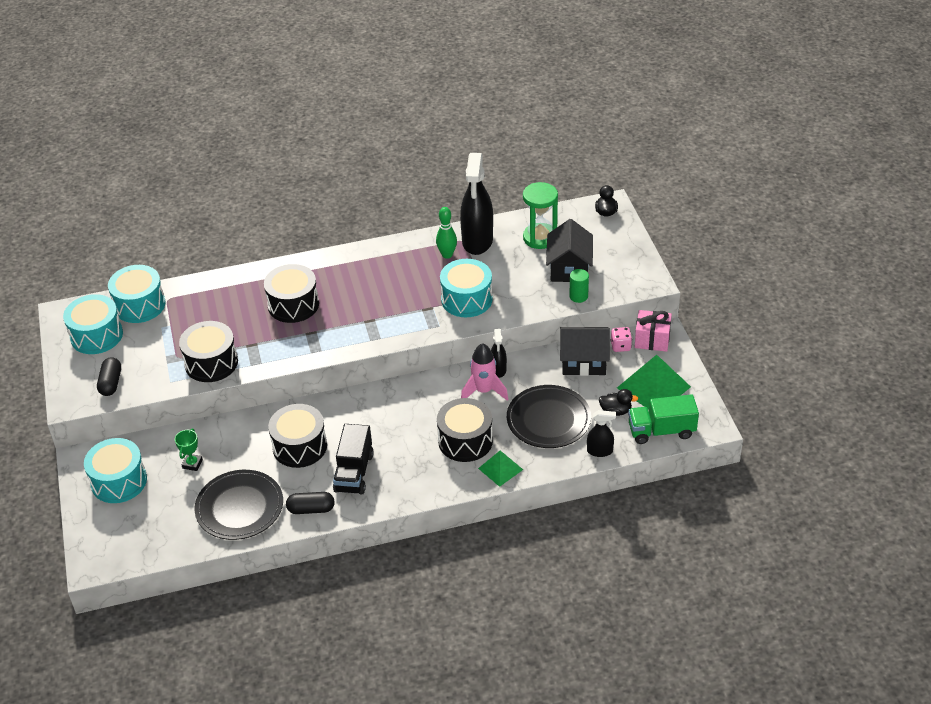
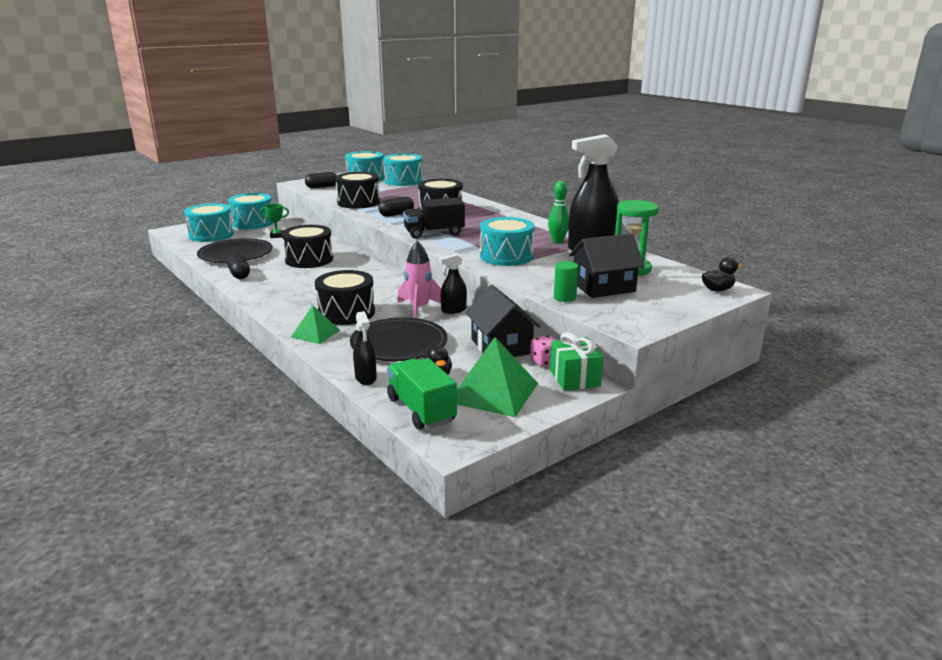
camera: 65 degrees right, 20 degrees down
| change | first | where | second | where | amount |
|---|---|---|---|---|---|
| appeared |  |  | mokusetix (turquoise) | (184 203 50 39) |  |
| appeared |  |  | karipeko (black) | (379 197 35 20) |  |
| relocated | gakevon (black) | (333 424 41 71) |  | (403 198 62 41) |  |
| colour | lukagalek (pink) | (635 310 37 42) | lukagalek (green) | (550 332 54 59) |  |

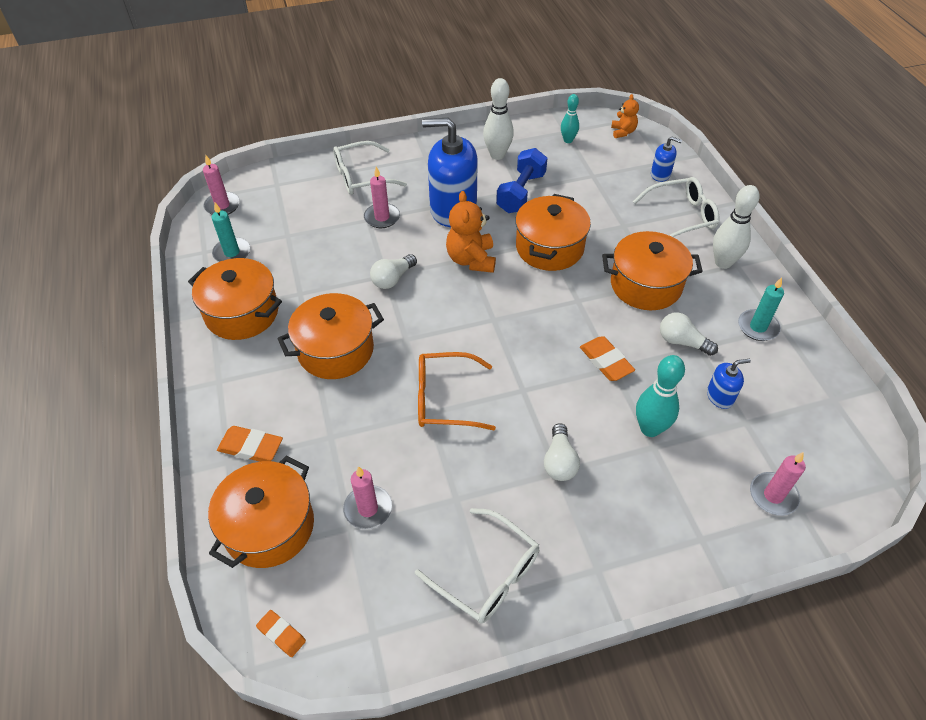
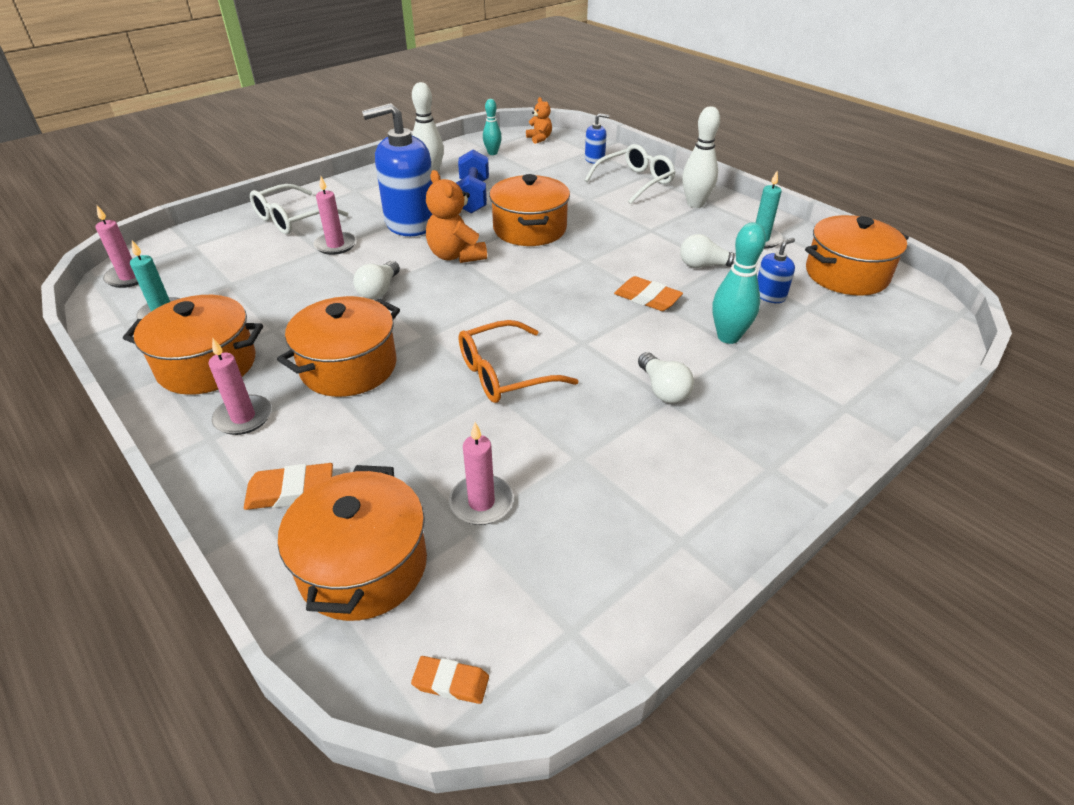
camera: 25 degrees left, 10 degrees down
| change | first | where | second | where | amount |
|---|---|---|---|---|---|
| relocated | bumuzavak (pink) | (750 452 56 64) |  | (208 339 64 96) |  |
| relocated | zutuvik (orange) | (602 231 101 79) |  | (805 215 104 81) |  |
| missing | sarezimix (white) | (415 508 124 116) |  |  |  |

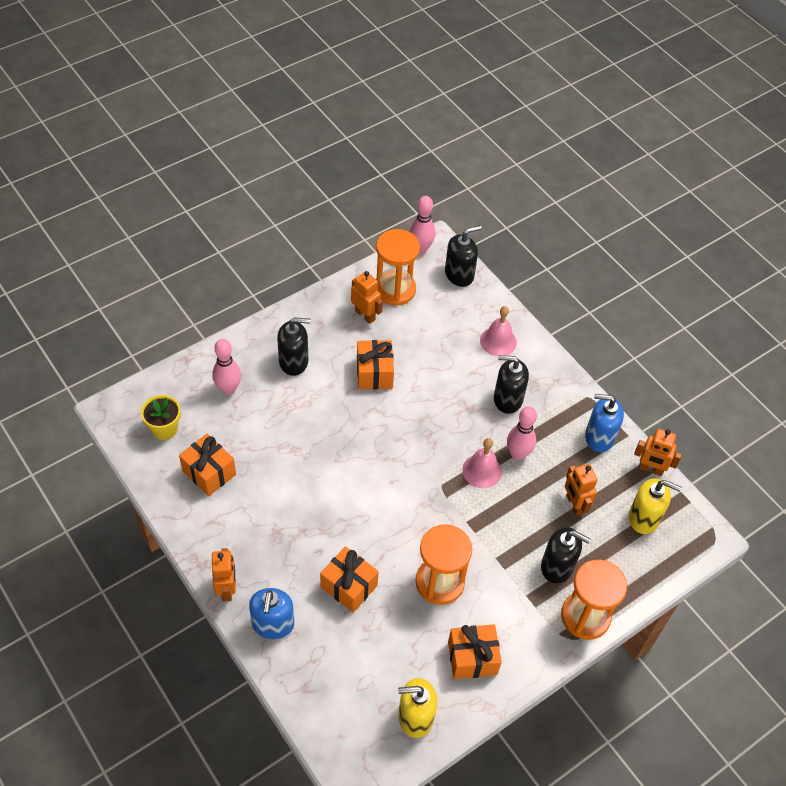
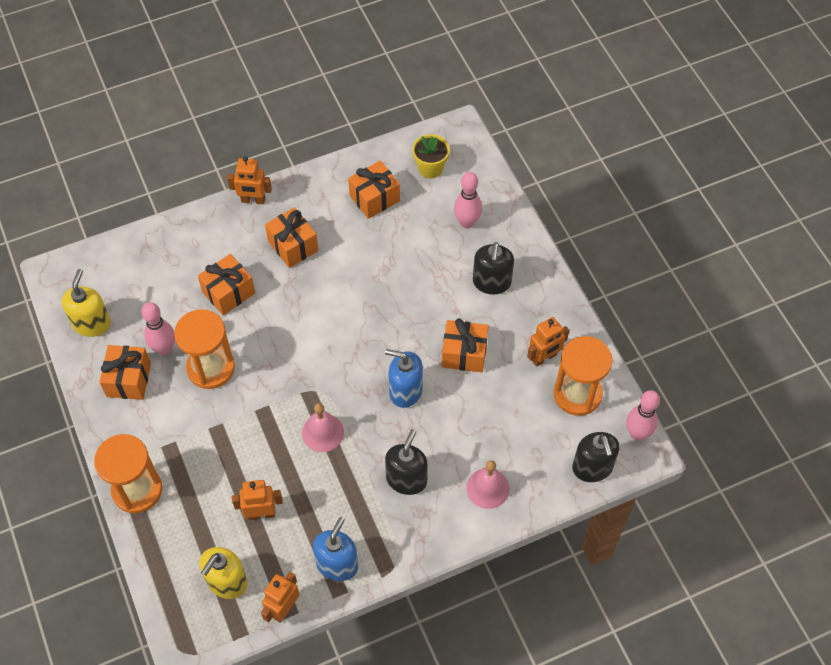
camera: 105 degrees right, 5 degrees up
| change | first | where | second | where | amount |
|---|---|---|---|---|---|
| relocated | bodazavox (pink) | (507 406 30 54) |  | (141 302 34 53) |  |
| appeared |  |  | lukagalek (orange) | (265 207 53 61) |  |
| relocated | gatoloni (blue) | (249 588 45 51) |  | (385 349 38 59) |  |
| missing | gatoloni (black) | (541 527 50 56) |  |  |  |

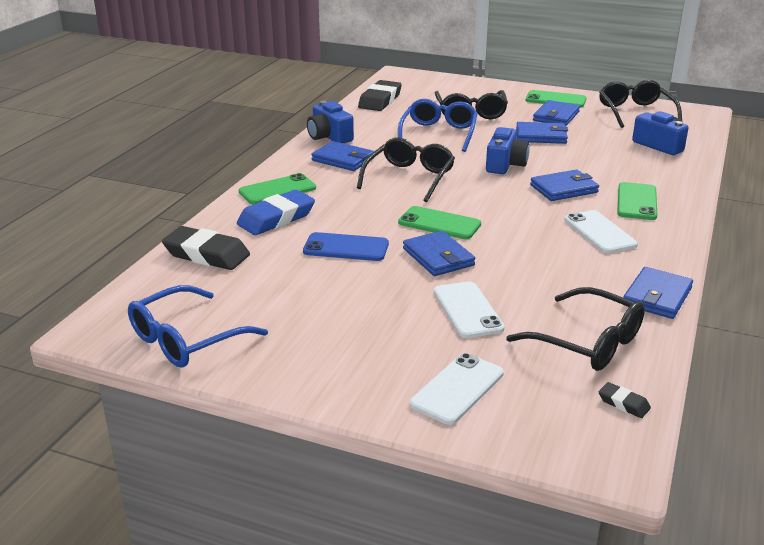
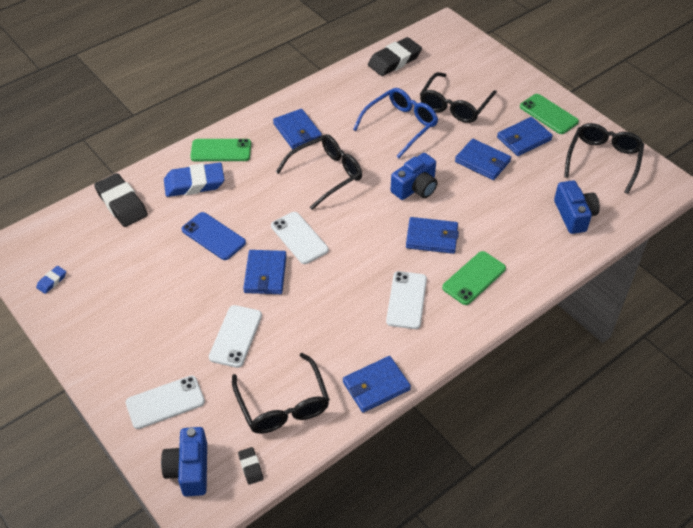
camera: 30 degrees right, 20 degrees up
| change | first | where | second | where | amount |
|---|---|---|---|---|---|
| exchanged | sarezimix (blue) | (128 285 140 83) | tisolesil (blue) | (36 266 30 28) |  |
| relocated | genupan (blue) | (307 101 47 42) |  | (161 427 46 70) |  |
| colour | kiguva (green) | (398 206 83 33) | kiguva (white) | (271 212 58 52) |  |

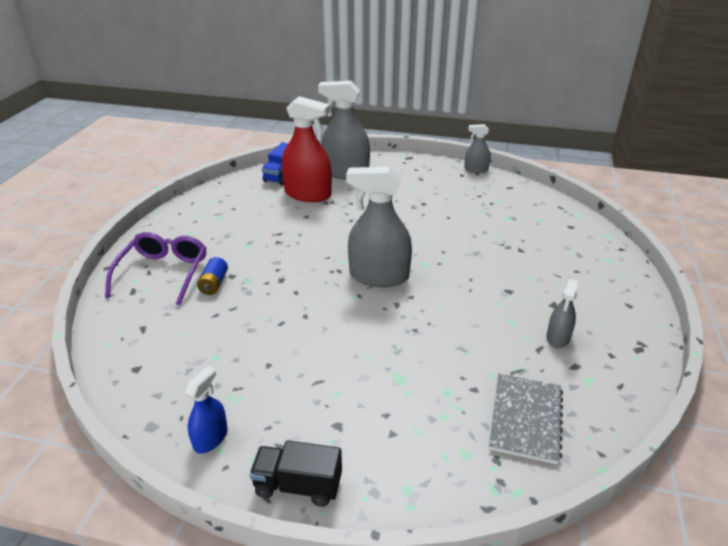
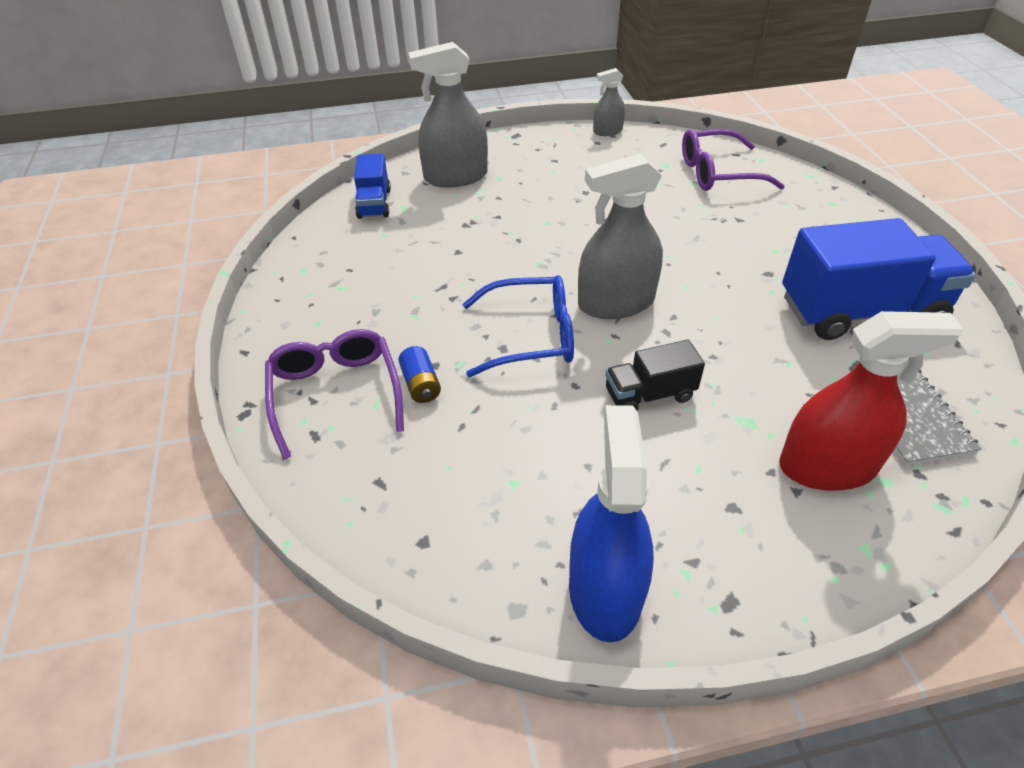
camera: 25 degrees left, 10 degrees up
| change | first | where | second | where | amount |
|---|---|---|---|---|---|
| appeared |  |  | sarezimix (blue) | (462 275 112 102) |  |
| size | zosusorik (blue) | (185 366 43 87) |  | (569 405 85 237) | x1.93 |
| relocated | gakevon (black) | (249 440 93 67) |  | (605 340 100 70) |  |
| appeared |  |  | sarezimix (purple) | (682 129 103 62) |  |
| relocated | zosusorik (red) | (282 96 50 106) |  | (779 311 184 180) |  |
| exchanged | zosusorik (grey) | (546 279 32 69) | gakevon (blue) | (782 218 194 122) |  |

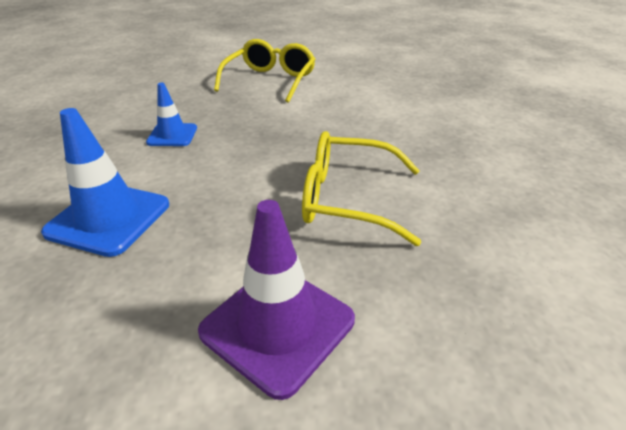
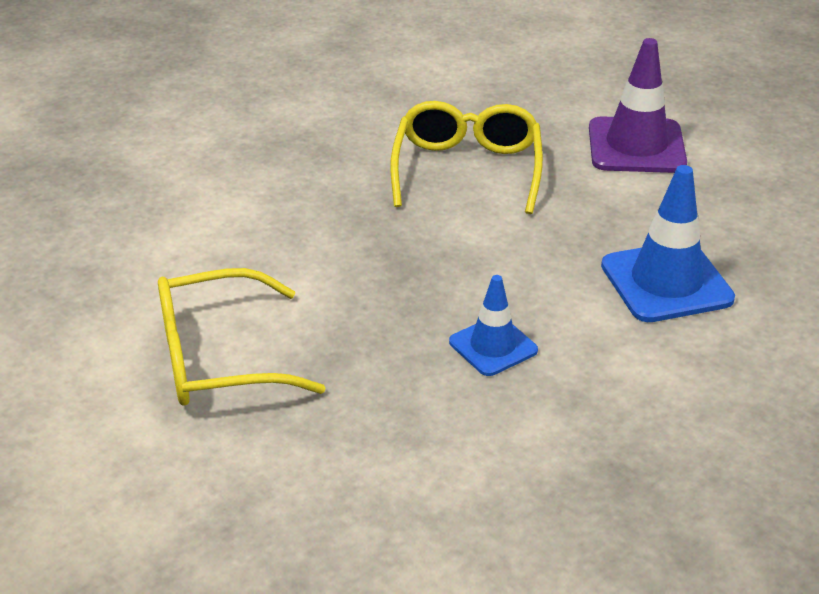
camera: 125 degrees left, 0 degrees up
| change | first | where | second | where | amount |
|---|---|---|---|---|---|
| spun | sarezimix (yellow) | (302 131 119 115) |  | (390 101 153 113) | 150 degrees counterclockwise |

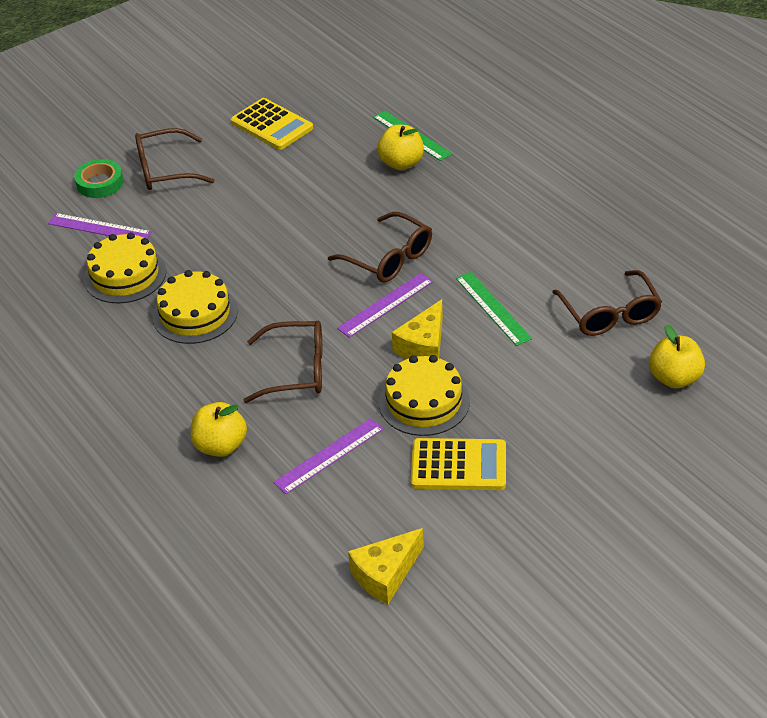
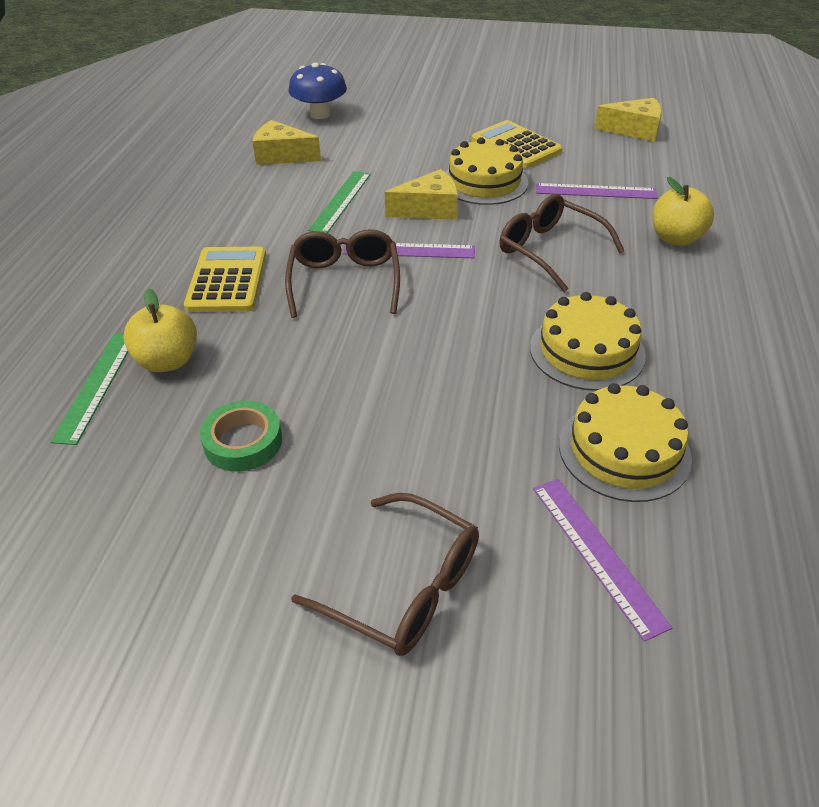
camera: 135 degrees left, 0 degrees up
| change | first | where | second | where | amount |
|---|---|---|---|---|---|
| relocated | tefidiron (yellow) | (231 98 82 52) |  | (184 247 82 65) |  |
| relocated | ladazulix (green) | (74 159 50 39) |  | (200 400 82 72) |  |
| exchanged | sarezimix (brown) | (552 270 110 66) | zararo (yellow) | (252 120 69 45) |  |
| exchanged | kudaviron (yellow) | (649 325 56 63) | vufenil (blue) | (289 63 58 56) |  |

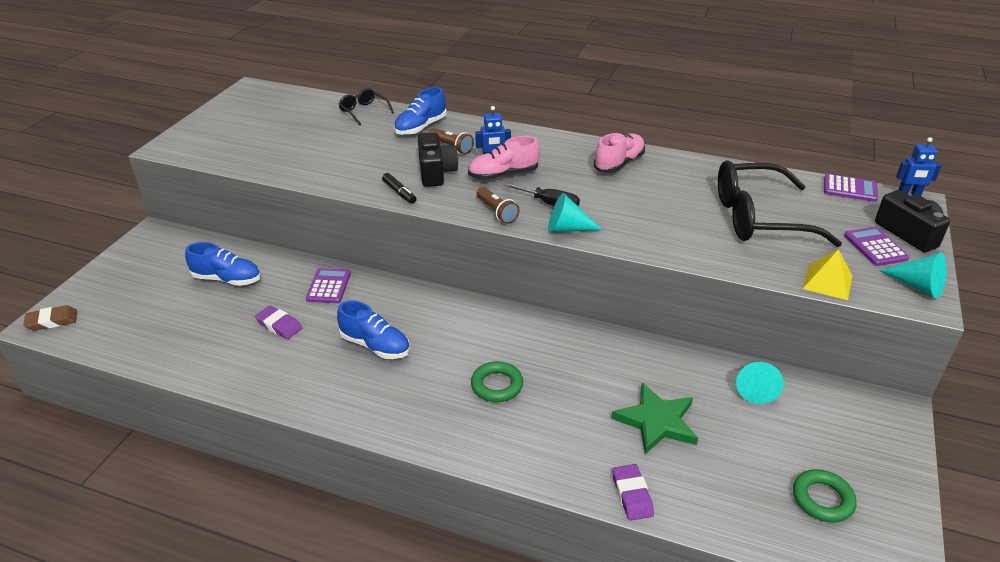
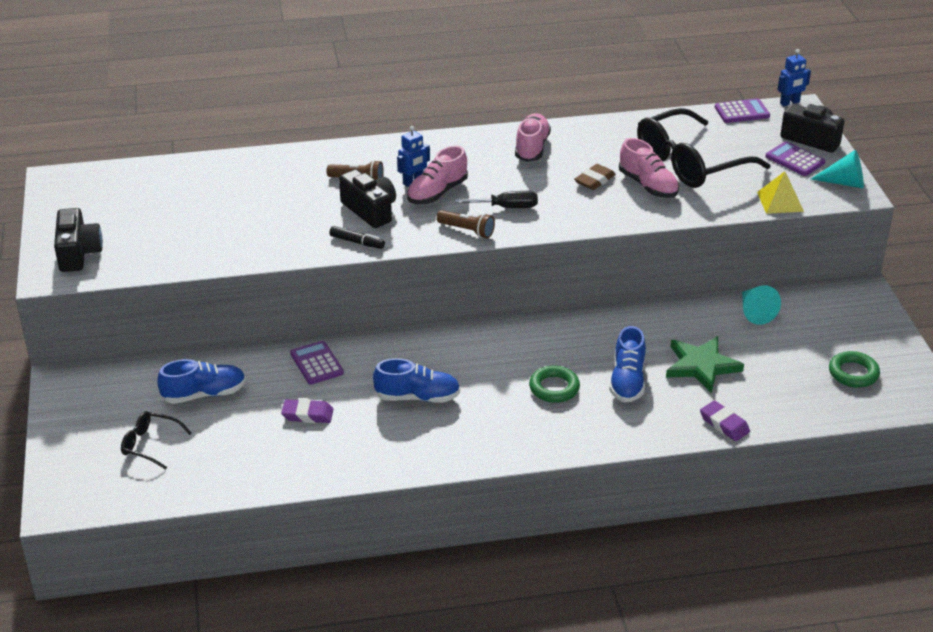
camera: 30 degrees left, 0 degrees up
| change | first | where | second | where | amount |
|---|---|---|---|---|---|
| appeared |  |  | genupan (black) | (54 208 49 64) |  |
| relocated | sarezimix (black) | (338 88 56 37) |  | (121 411 70 59) |  |
| relocated | tisolesil (brown) | (23 305 54 26) |  | (574 164 42 26) |  |
| relocated | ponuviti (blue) | (394 87 53 48) |  | (609 326 37 77) |  |
| appeared |  |  | ponuviti (pink) | (619 138 60 60) |  |
| missing | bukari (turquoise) | (548 193 55 39) |  |  |  |

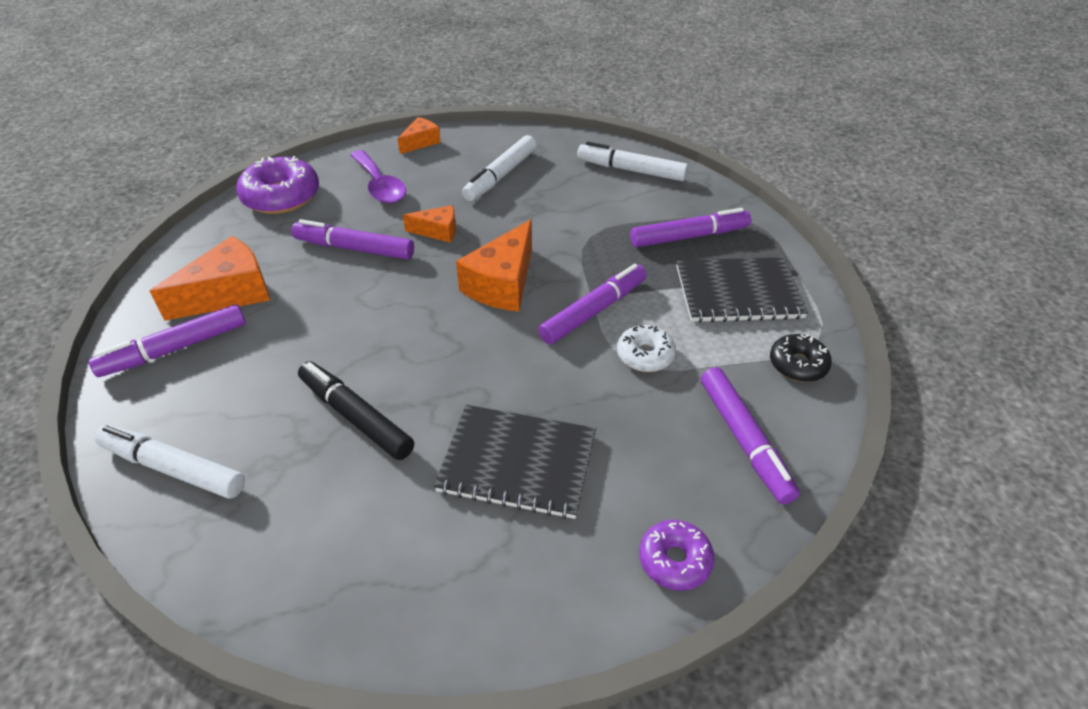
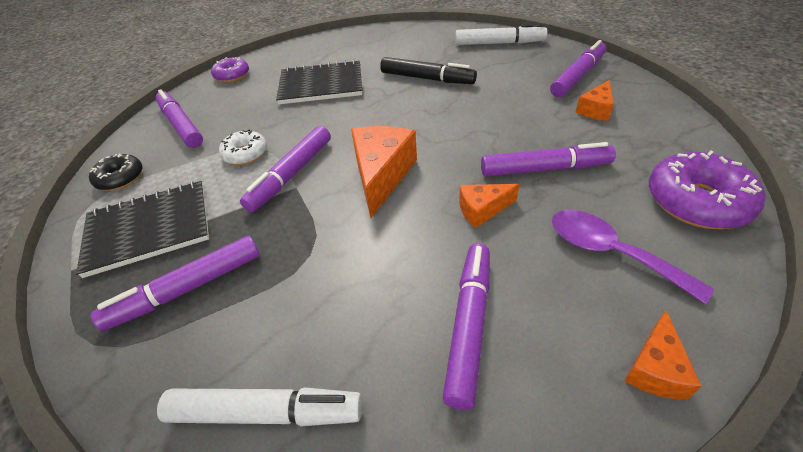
camera: 165 degrees right, 0 degrees up
| change | first | where | second | where | amount |
|---|---|---|---|---|---|
| colour | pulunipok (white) | (462 135 75 66) | pulunipok (purple) | (443 244 47 166) |  |
| size | zararo (orange) | (150 236 120 85) |  | (576 80 38 41) | x0.56 |

